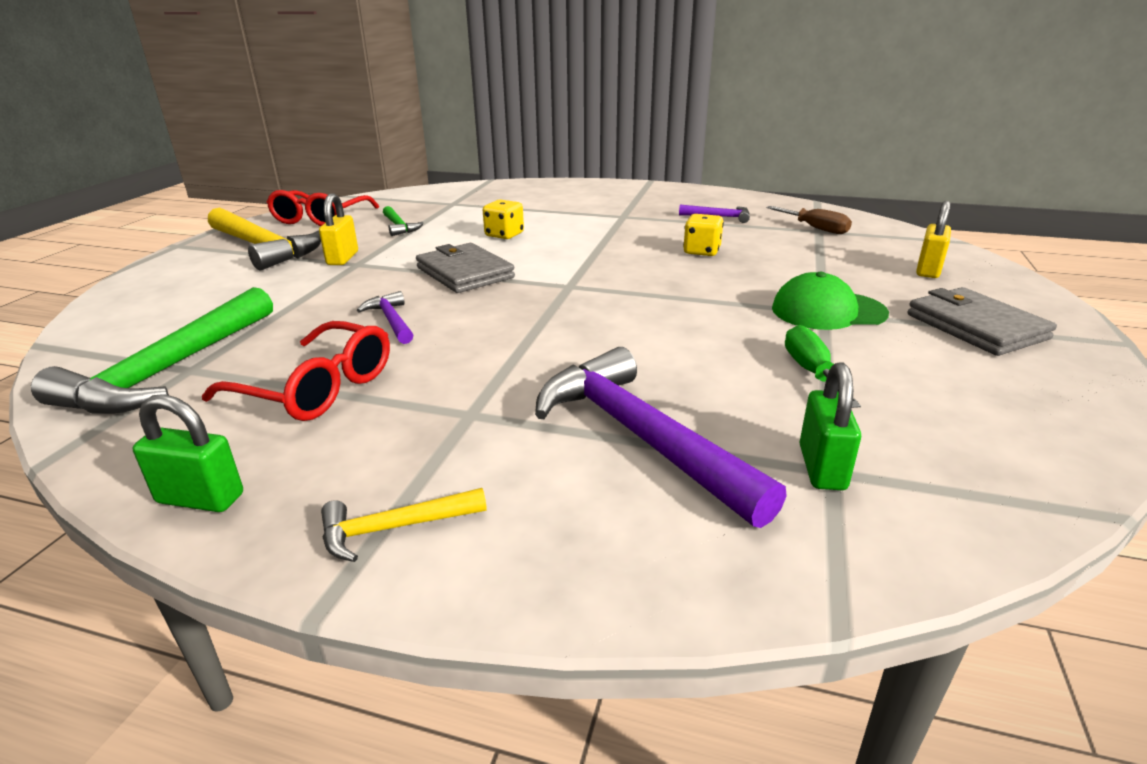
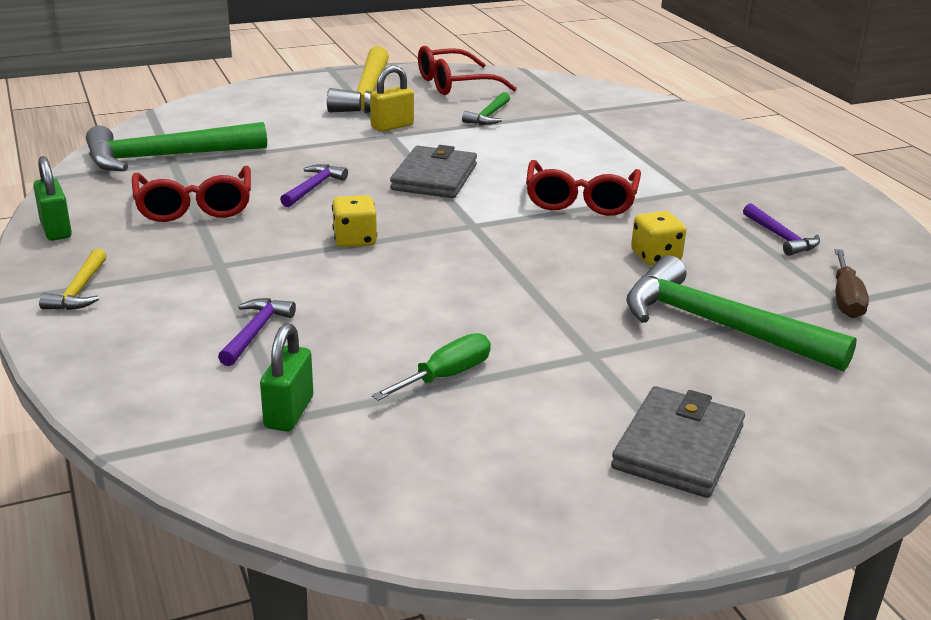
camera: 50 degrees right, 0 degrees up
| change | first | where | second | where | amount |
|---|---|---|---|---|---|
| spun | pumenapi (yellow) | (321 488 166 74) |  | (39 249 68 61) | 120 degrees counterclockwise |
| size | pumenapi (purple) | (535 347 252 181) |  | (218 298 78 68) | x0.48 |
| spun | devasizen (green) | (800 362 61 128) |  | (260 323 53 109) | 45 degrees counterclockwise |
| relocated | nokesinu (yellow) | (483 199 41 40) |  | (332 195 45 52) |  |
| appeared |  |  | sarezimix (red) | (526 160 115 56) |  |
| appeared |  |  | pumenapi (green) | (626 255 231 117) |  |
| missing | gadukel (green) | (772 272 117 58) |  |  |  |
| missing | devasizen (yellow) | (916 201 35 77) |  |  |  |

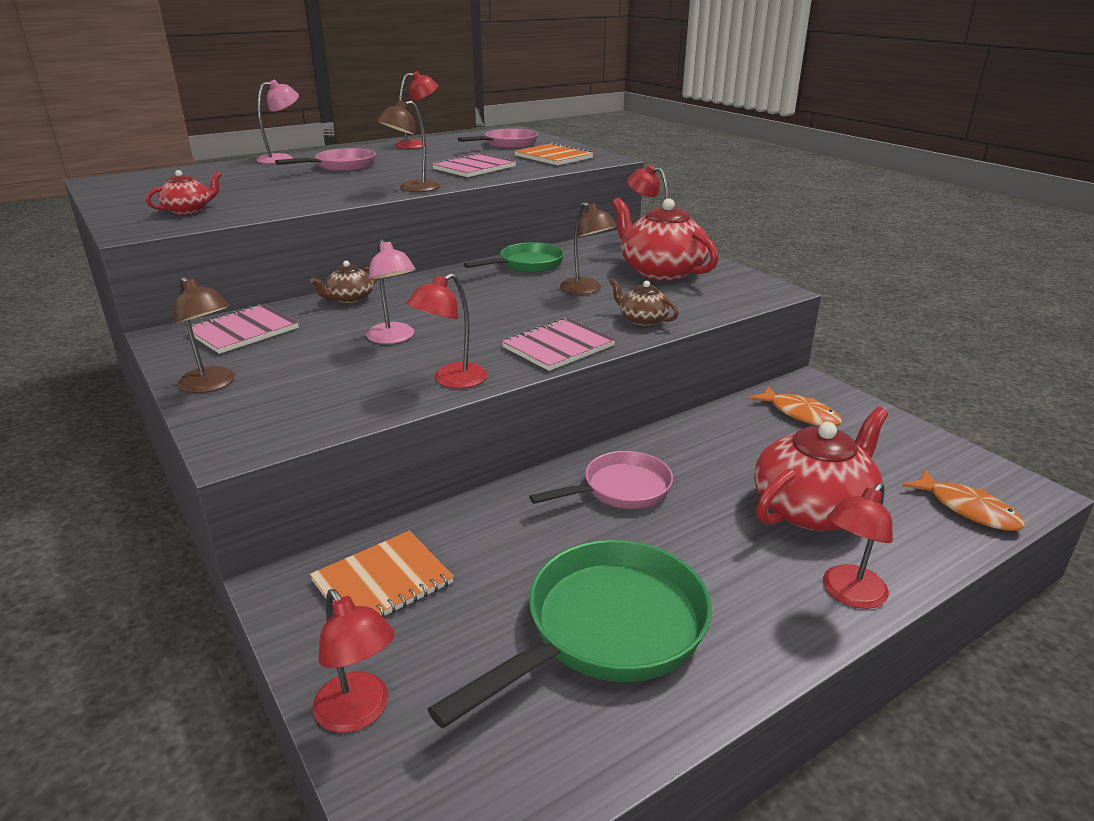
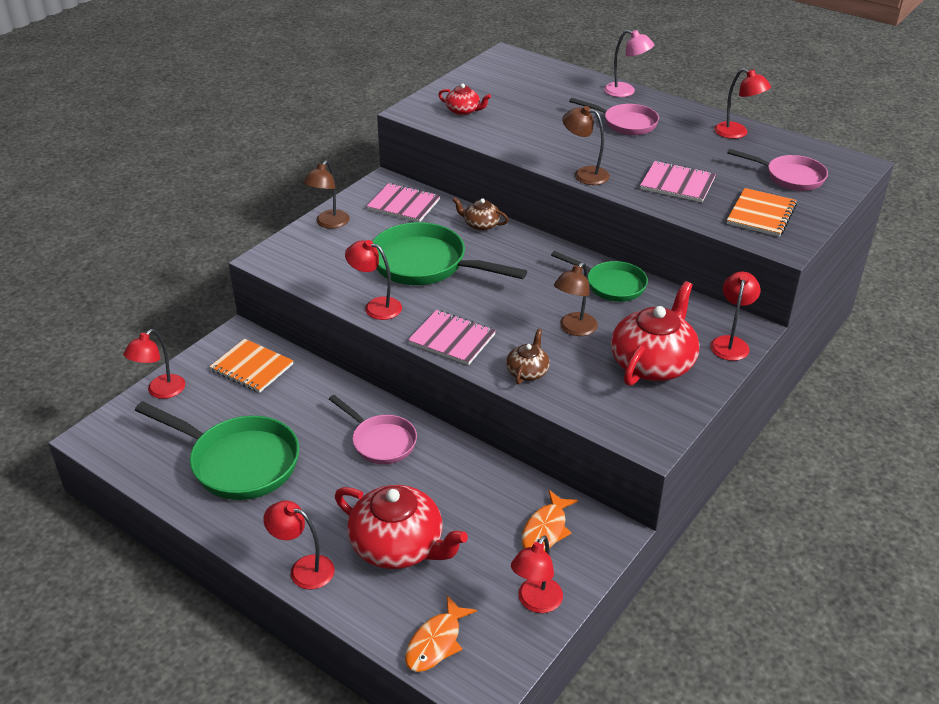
camera: 70 degrees right, 10 degrees up
| change | first | where | second | where | amount |
|---|---|---|---|---|---|
| exchanged | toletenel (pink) | (366 239 50 105) | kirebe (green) | (372 222 155 63) |  |
| appeared |  |  | toletenel (red) | (511 536 52 77) |  |

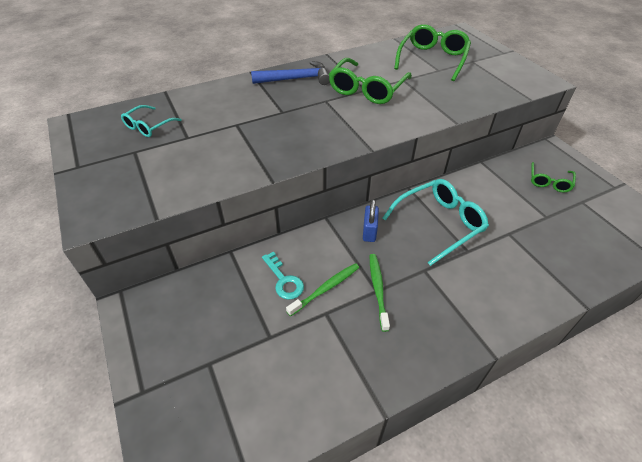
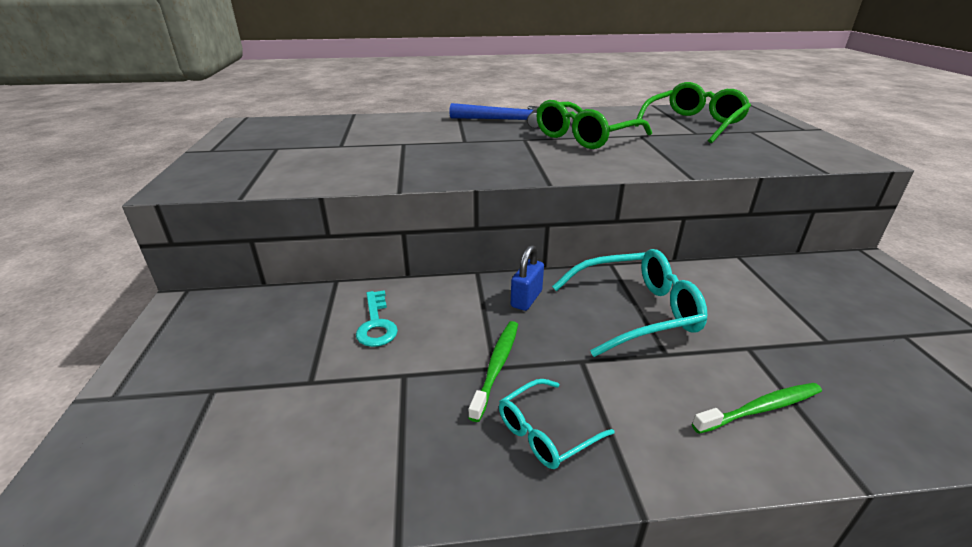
camera: 20 degrees right, 15 degrees down
| change | first | where | second | where | amount |
|---|---|---|---|---|---|
| relocated | sarezimix (turquoise) | (121 105 61 32) |  | (499 379 115 90) |  |
| relocated | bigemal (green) | (286 263 73 54) |  | (692 383 130 51) |  |
| missing | sarezimix (green) | (531 162 45 30) |  |  |  |

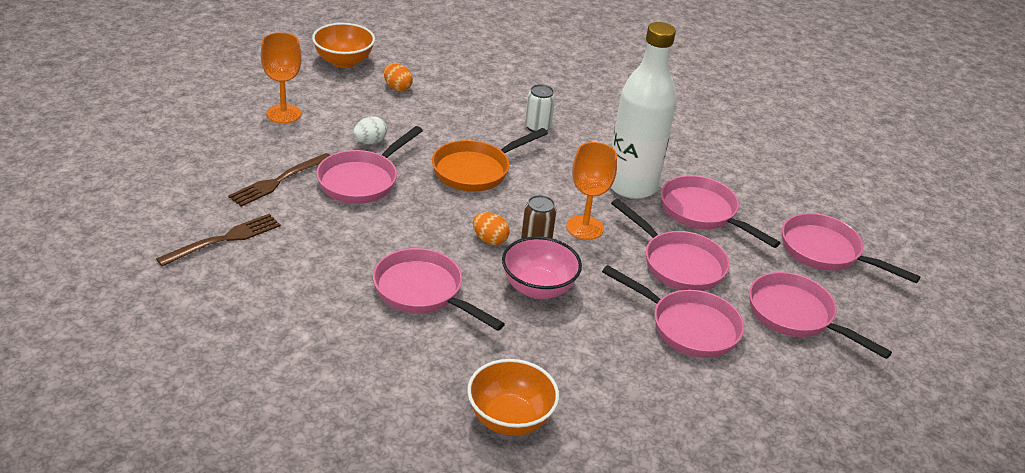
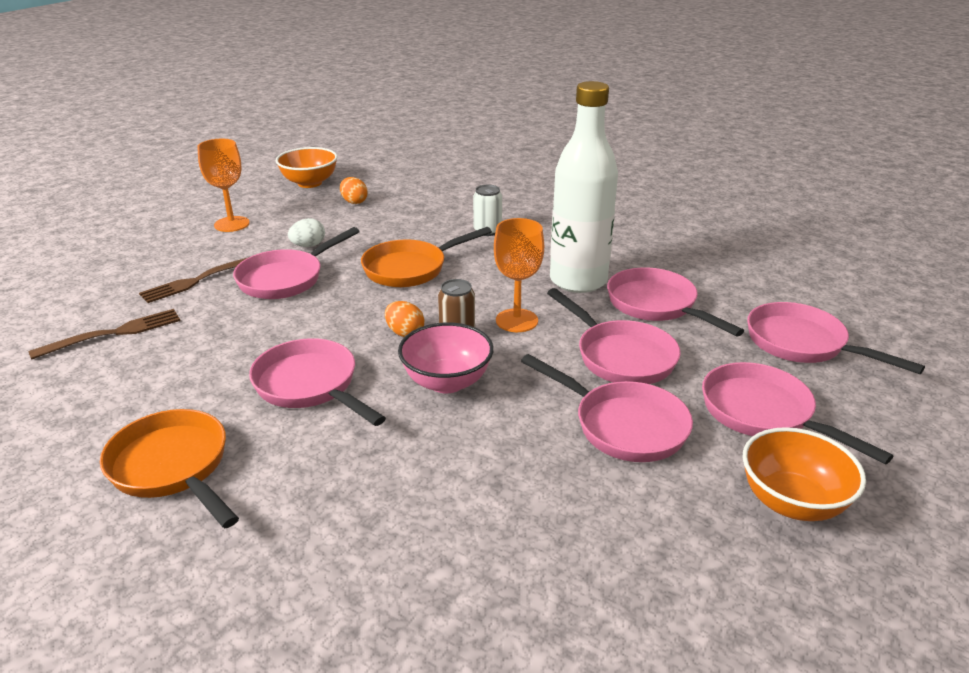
camera: 10 degrees right, 5 degrees down
| change | first | where | second | where | amount |
|---|---|---|---|---|---|
| appeared |  |  | kirebe (orange) | (100 409 139 119) |  |
| relocated | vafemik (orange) | (467 359 92 77) |  | (742 427 124 94) |  |

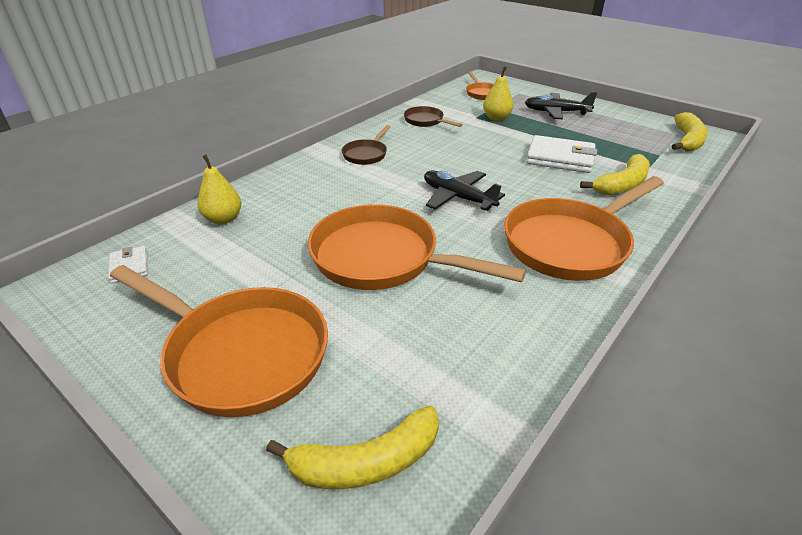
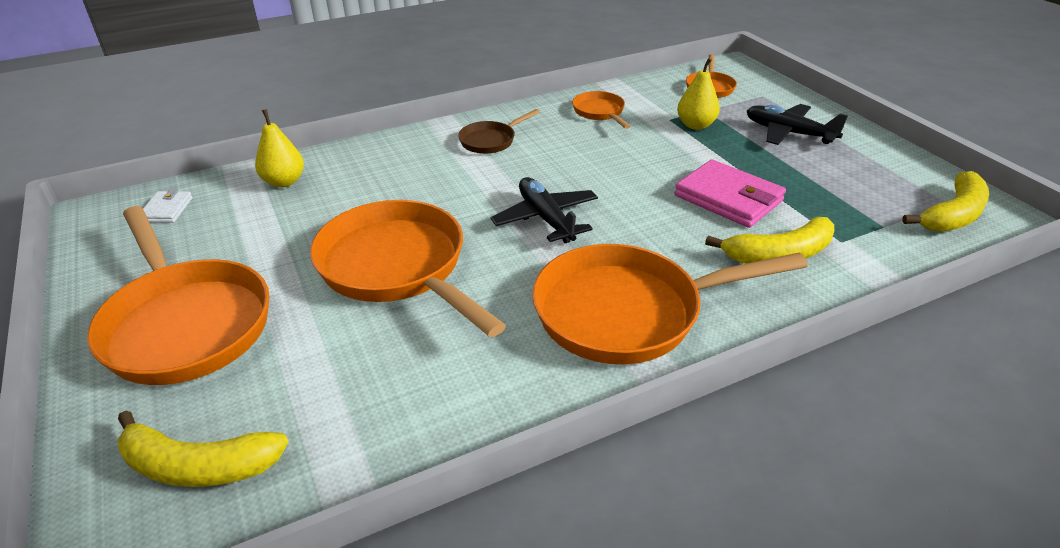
camera: 25 degrees right, 0 degrees up
| change | first | where | second | where | amount |
|---|---|---|---|---|---|
| colour | kirebe (brown) | (404 106 59 21) | kirebe (orange) | (572 91 59 38) |  |
| colour | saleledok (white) | (526 135 71 38) | saleledok (pink) | (674 160 112 68) |  |

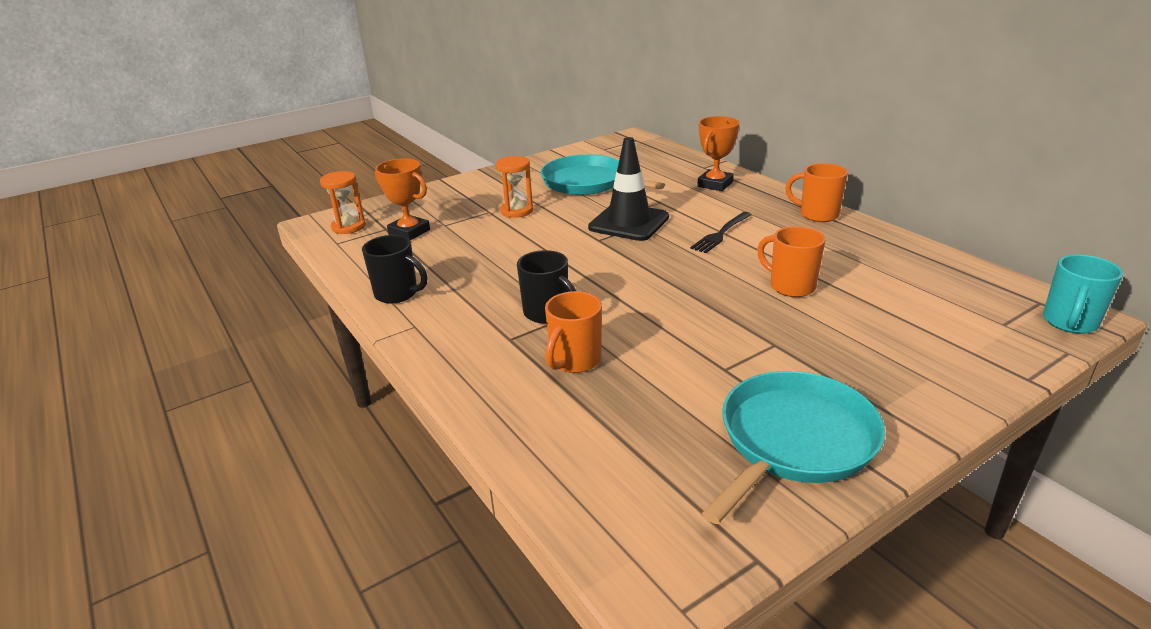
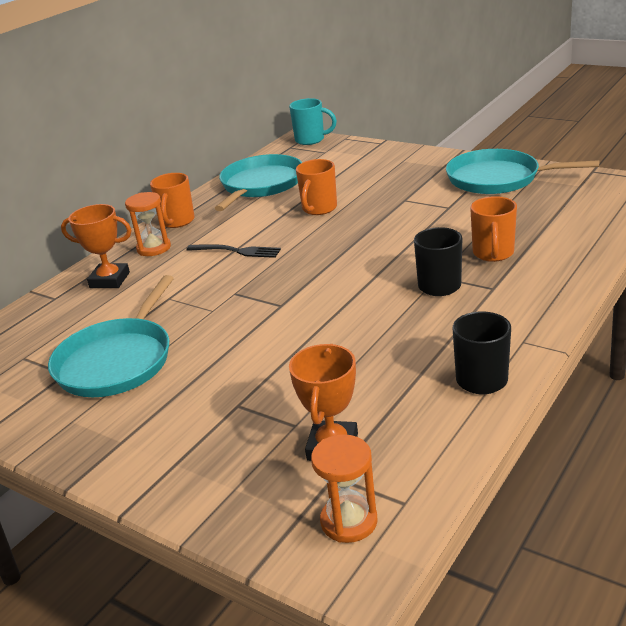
camera: 110 degrees left, 0 degrees up
| change | first | where | second | where | amount |
|---|---|---|---|---|---|
| relocated | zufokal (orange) | (496 156 37 62) |  | (125 192 46 64) |  |
| appeared |  |  | kirebe (turquoise) | (215 154 87 57) |  |
| spun | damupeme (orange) | (545 291 57 82) |  | (470 196 47 66) | 90 degrees clockwise |
| missing | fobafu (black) | (588 137 81 104) |  |  |  |

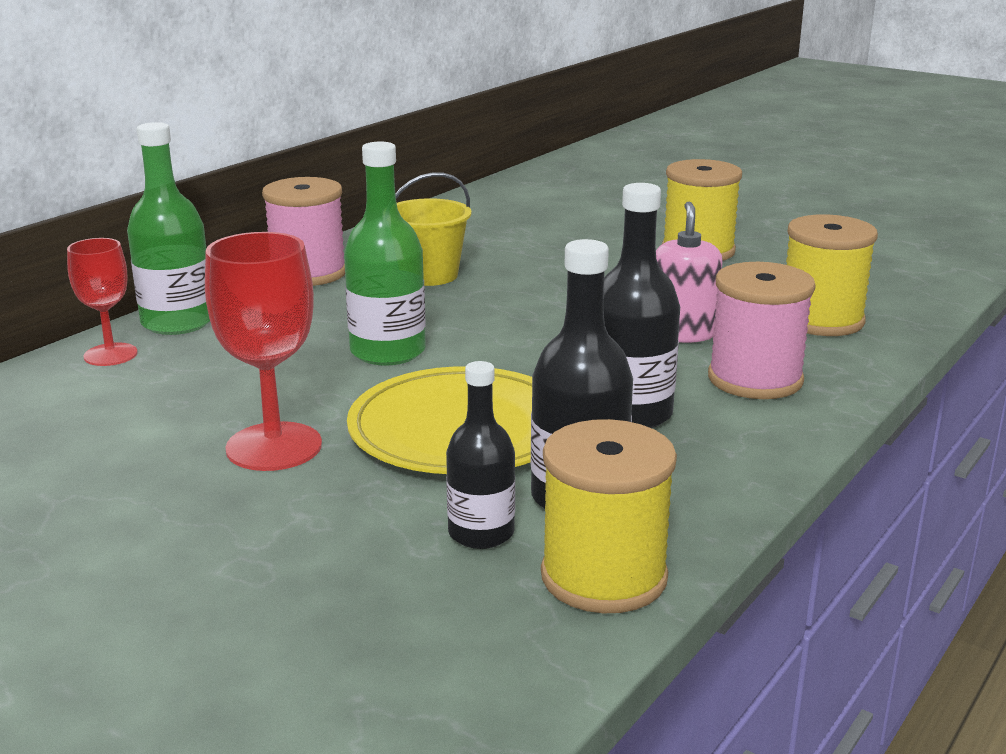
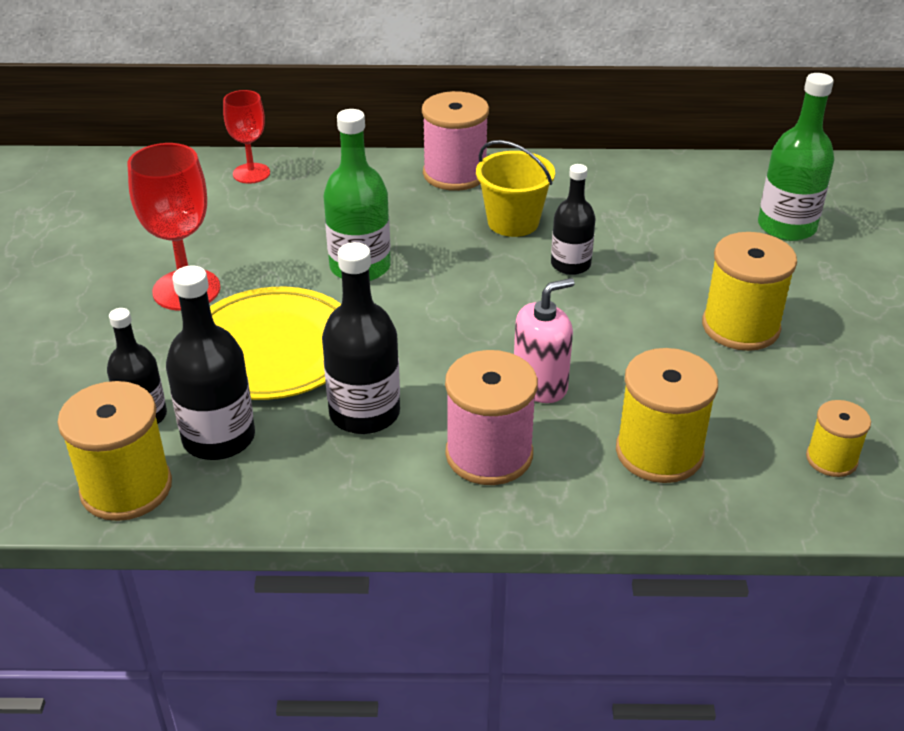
camera: 55 degrees right, 15 degrees up
| change | first | where | second | where | amount |
|---|---|---|---|---|---|
| appeared |  |  | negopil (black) | (551 164 44 111) |  |
| relocated | negopil (green) | (127 122 83 213) |  | (758 73 76 168) |  |
| appeared |  |  | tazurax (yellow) | (806 400 65 77) |  |

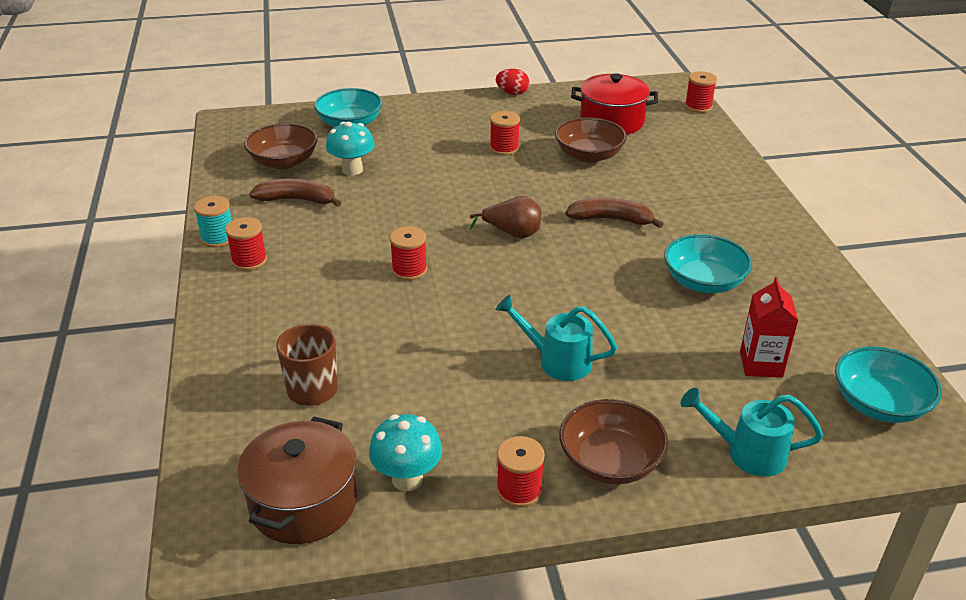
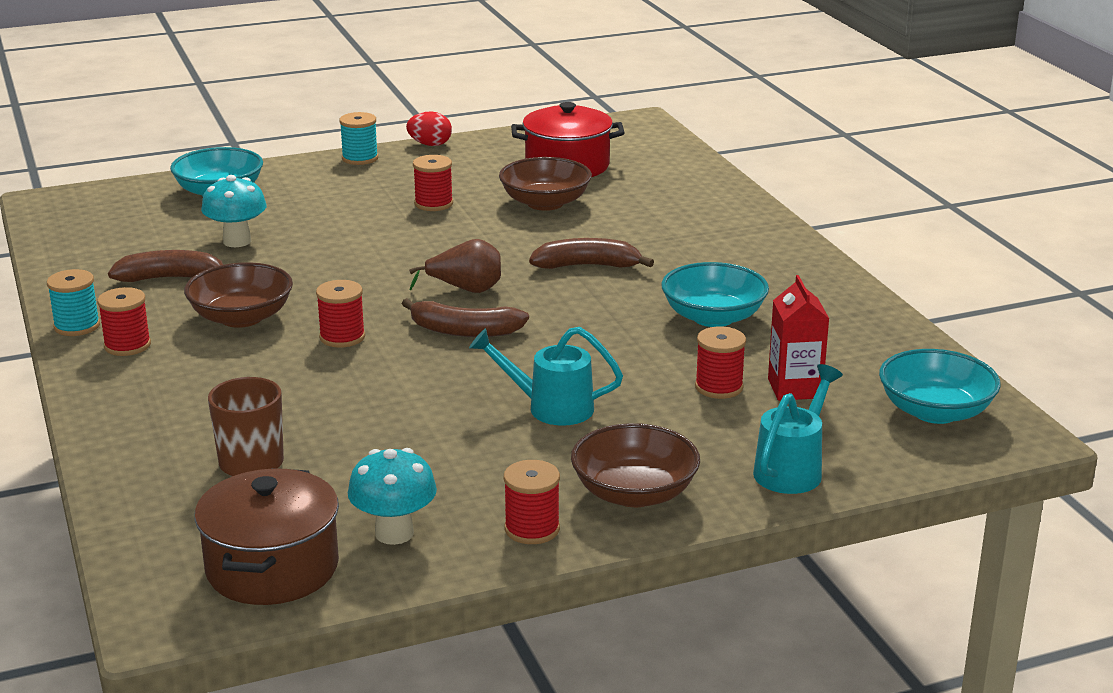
camera: 10 degrees left, 10 degrees down
| change | first | where | second | where | amount |
|---|---|---|---|---|---|
| relocated | vafemik (brown) | (244 123 74 46) |  | (184 262 109 66) |  |
| appeared |  |  | tazurax (turquoise) | (339 112 39 53) |  |
| appeared |  |  | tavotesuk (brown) | (402 298 127 39) |  |
| relocated | tazurax (red) | (685 71 32 42) |  | (695 327 51 72) |  |
| spun | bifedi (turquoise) | (681 388 142 89) |  | (753 364 90 130) | 120 degrees clockwise |

